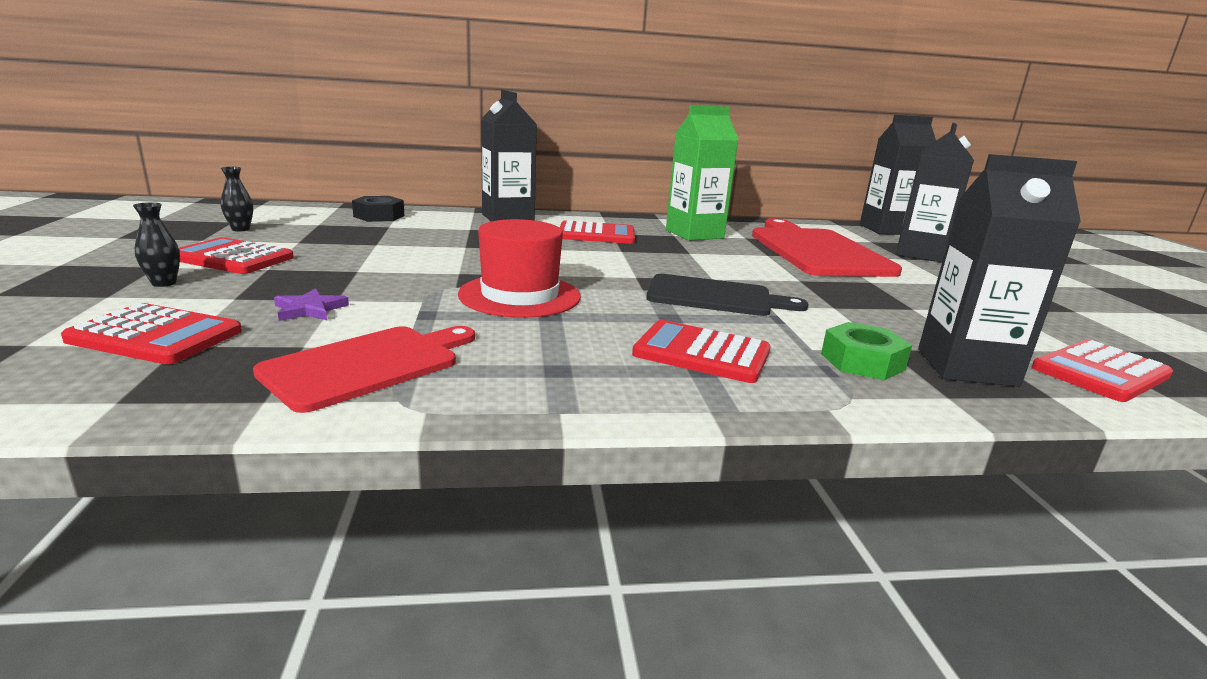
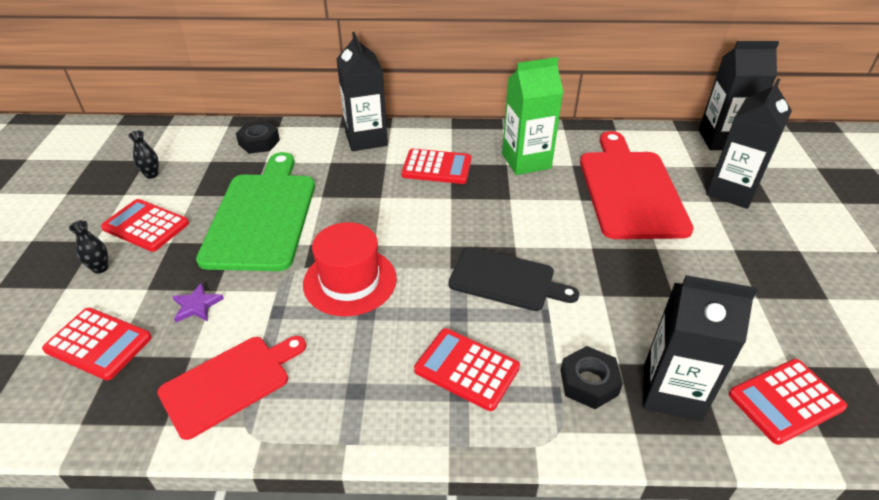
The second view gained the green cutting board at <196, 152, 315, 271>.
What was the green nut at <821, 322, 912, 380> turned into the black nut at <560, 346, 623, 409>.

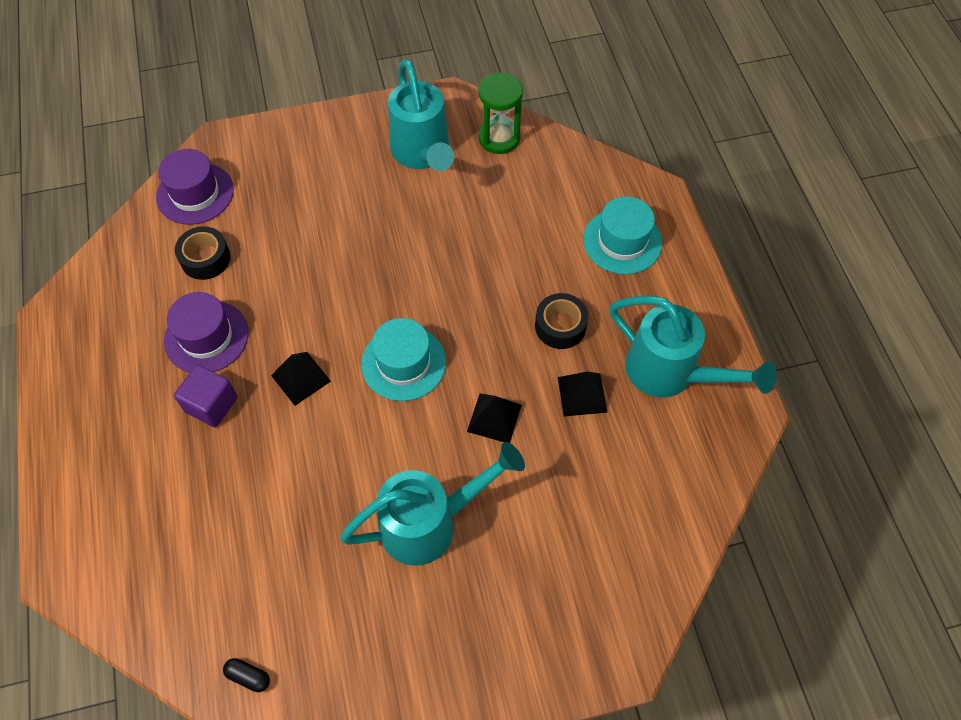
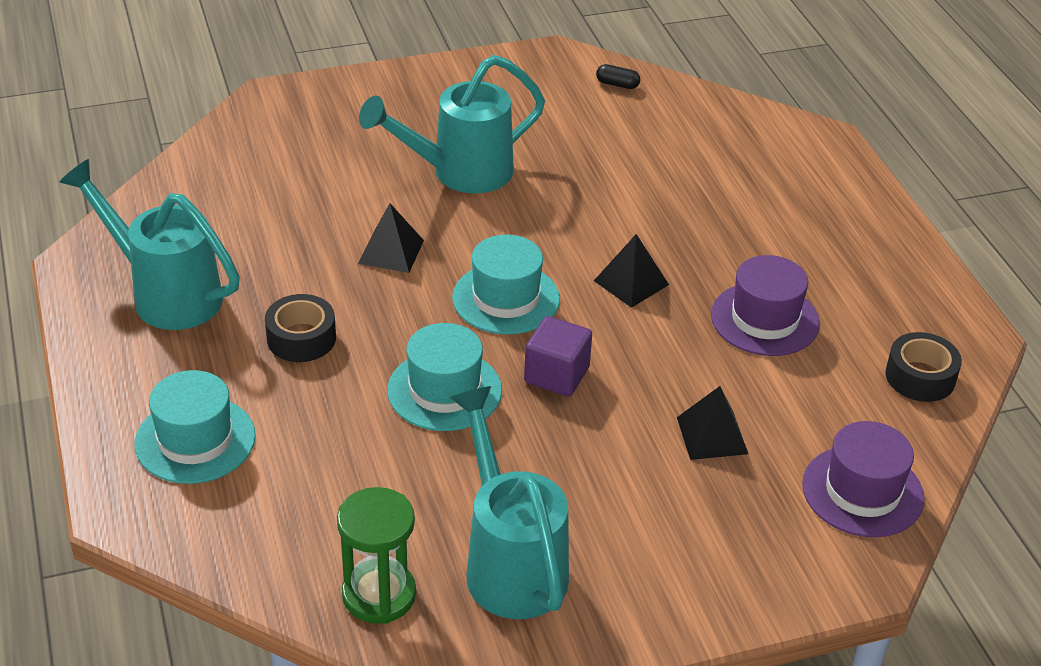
The second view gained the turquoise hat at <387, 323, 502, 431>.
The purple cube ended up elsewhere, having gone from <174, 365, 237, 427> to <524, 316, 592, 397>.
The black tape ended up elsewhere, having gone from <175, 226, 231, 280> to <885, 332, 962, 402>.
The black pyramid ended up elsewhere, having gone from <558, 371, 607, 417> to <677, 386, 748, 460>.

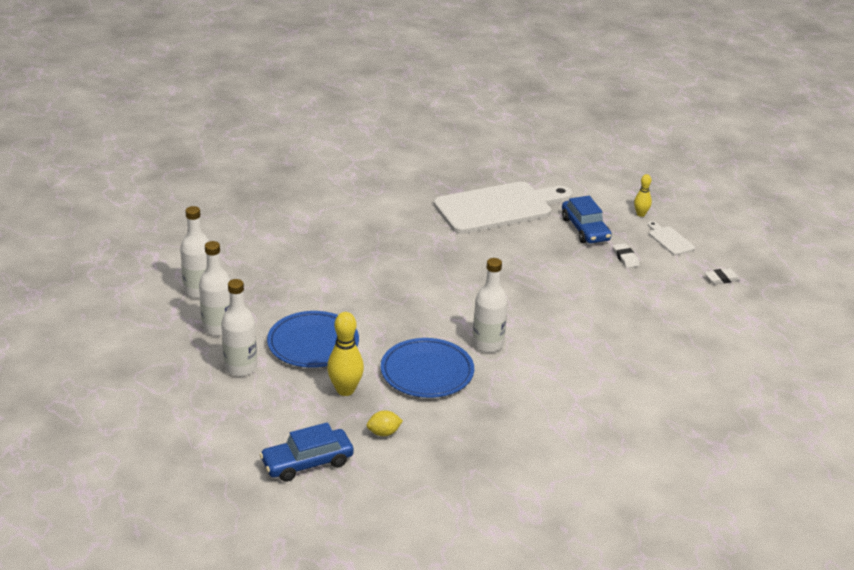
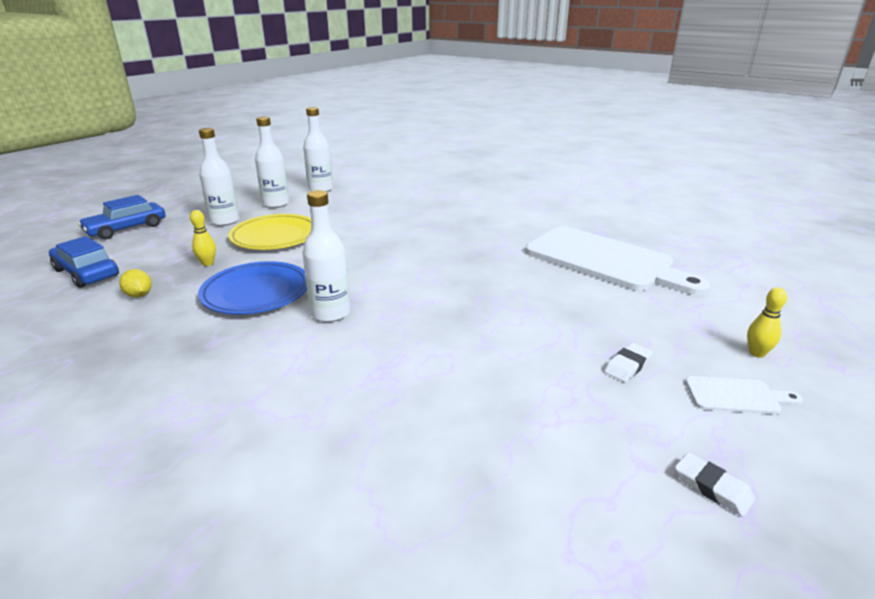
The blue car ended up elsewhere, having gone from <562, 196, 612, 244> to <78, 195, 165, 239>.
What was the blue plate at <267, 311, 359, 368> turned into the yellow plate at <228, 214, 311, 250>.
The white cutting board at <648, 221, 695, 255> ended up facing another way, 60 degrees clockwise from before.
The size of the yellow bowling pin at <327, 312, 364, 396> changed by a factor of 0.59.

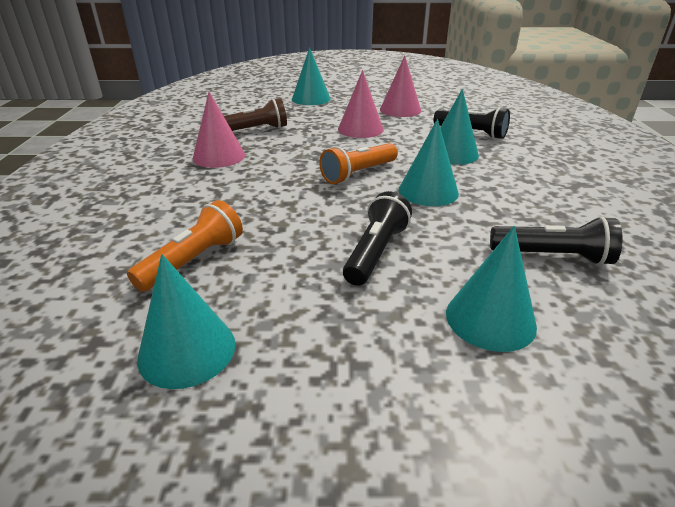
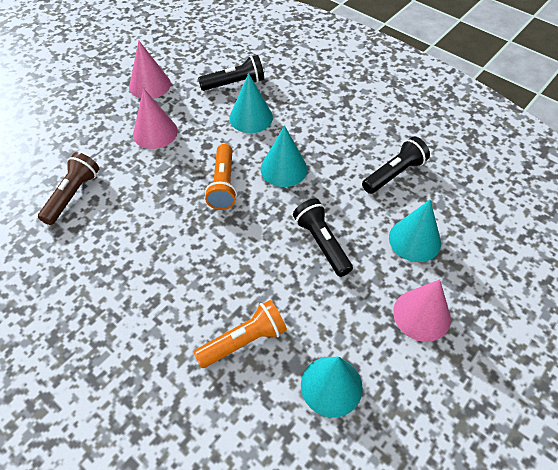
The second view lost the turquoise cone at <292, 47, 331, 105>.
The pink cone ended up elsewhere, having gone from <193, 92, 245, 168> to <393, 279, 451, 342>.
The orange flashlight at <127, 200, 243, 292> ended up facing another way, 75 degrees clockwise from before.

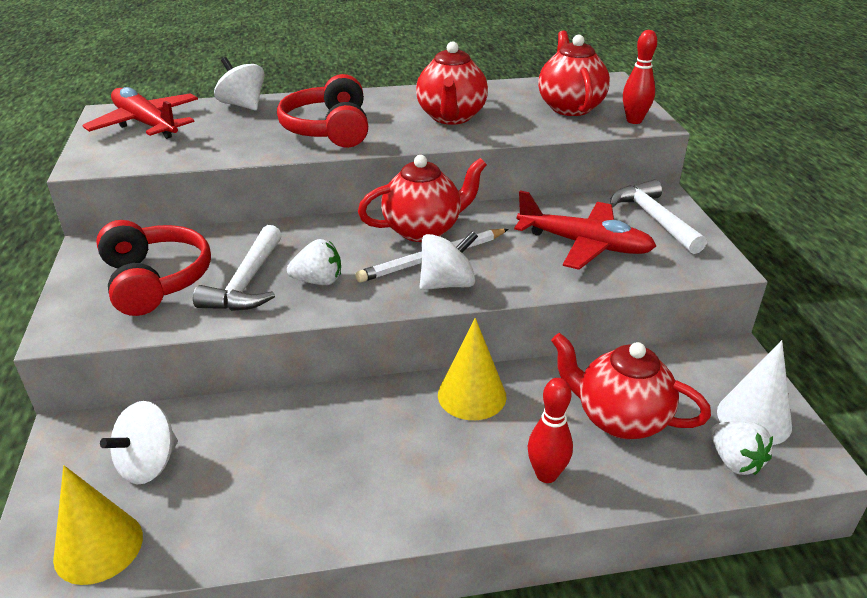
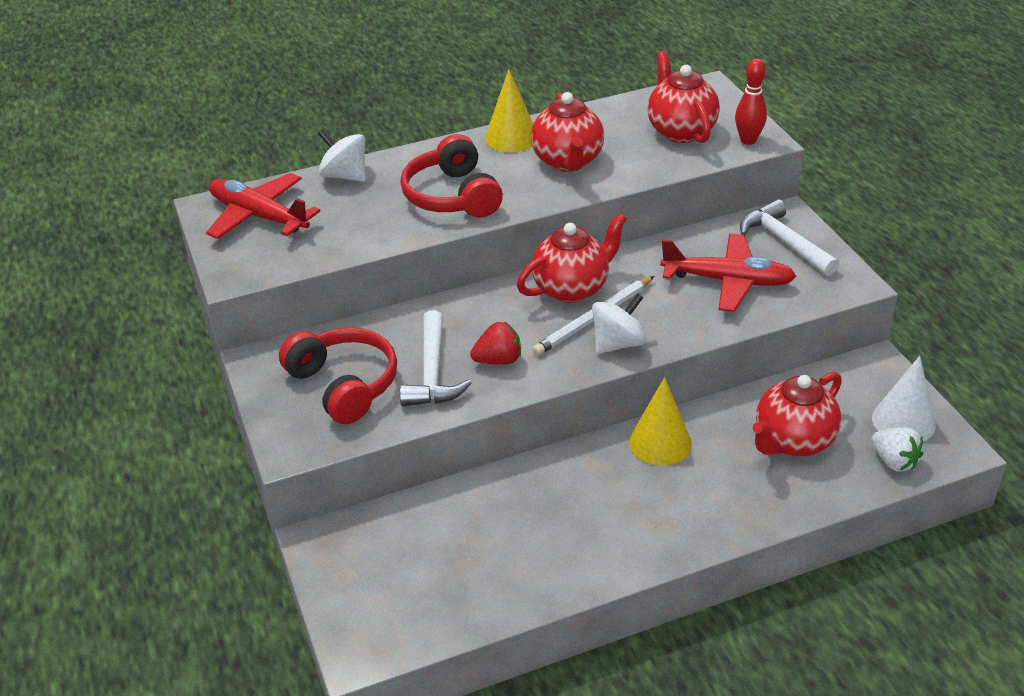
The second view lost the white spinning top at <100, 401, 178, 484>.
The second view lost the red bowling pin at <528, 378, 573, 483>.
The yellow cone ended up elsewhere, having gone from <53, 466, 143, 585> to <485, 69, 533, 152>.
What was the white strawberry at <287, 239, 341, 285> turned into the red strawberry at <470, 322, 521, 365>.
The red teapot at <551, 333, 711, 439> ended up facing another way, 60 degrees counterclockwise from before.

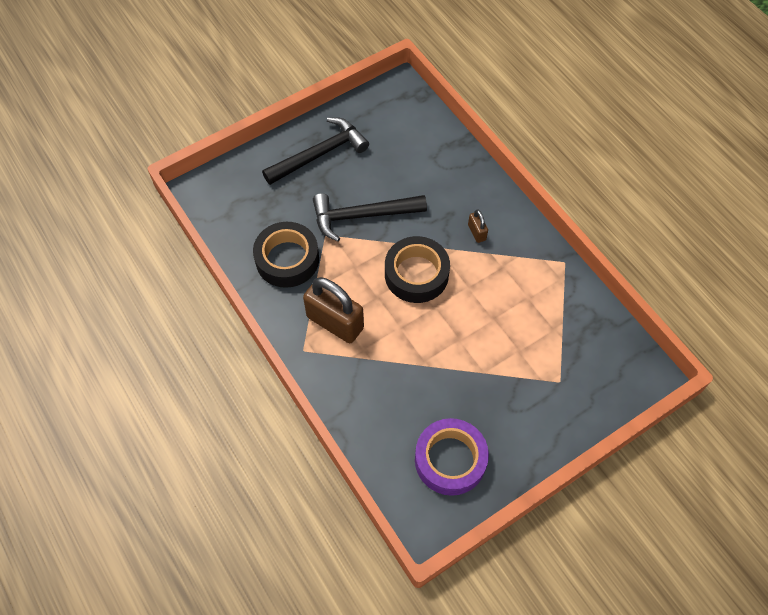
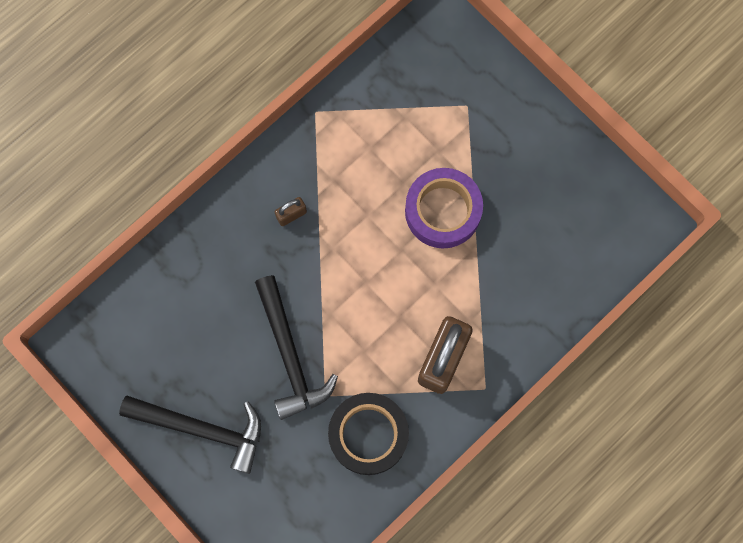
The second view lost the black tape at <385, 236, 450, 303>.
The purple tape ended up elsewhere, having gone from <415, 418, 489, 496> to <405, 168, 483, 248>.
The black hammer at <262, 117, 369, 185> ended up facing another way, 150 degrees clockwise from before.

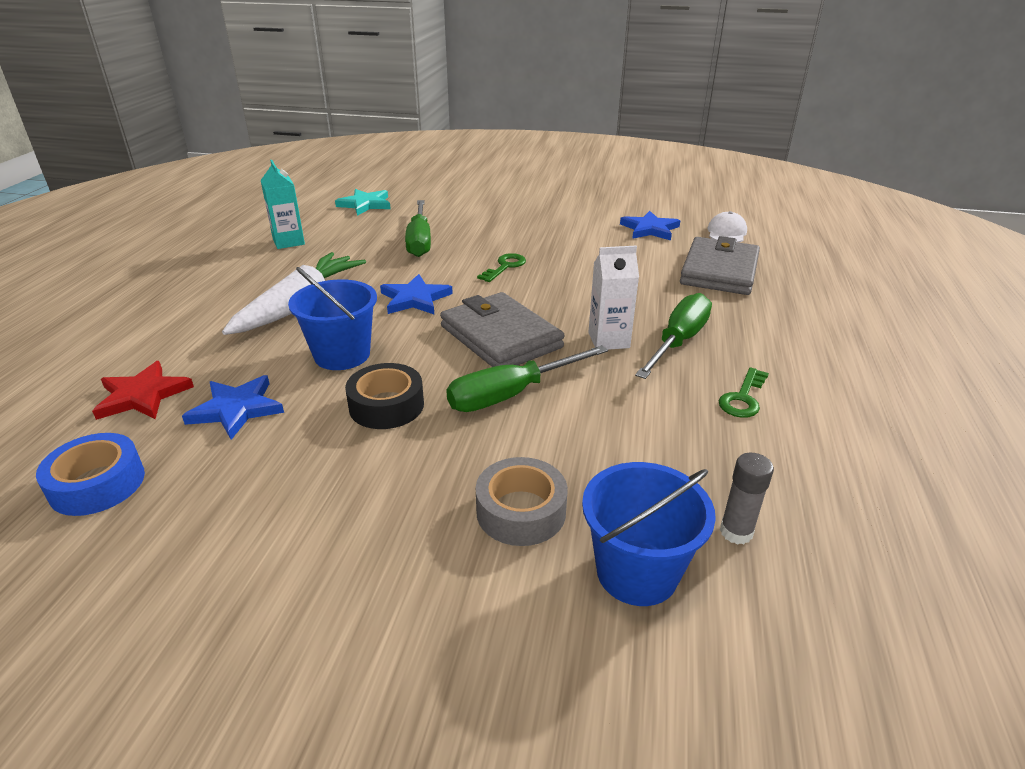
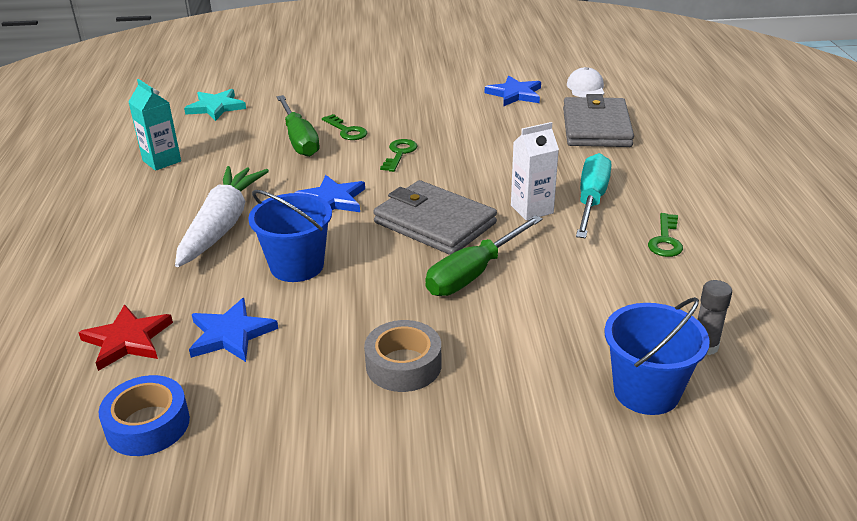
The second view lost the black tape at <345, 363, 424, 429>.
The second view gained the green key at <322, 114, 367, 140>.
The grey tape ended up elsewhere, having gone from <476, 457, 568, 546> to <364, 320, 442, 392>.
What was the green screwdriver at <635, 293, 712, 379> turned into the turquoise screwdriver at <576, 153, 611, 238>.

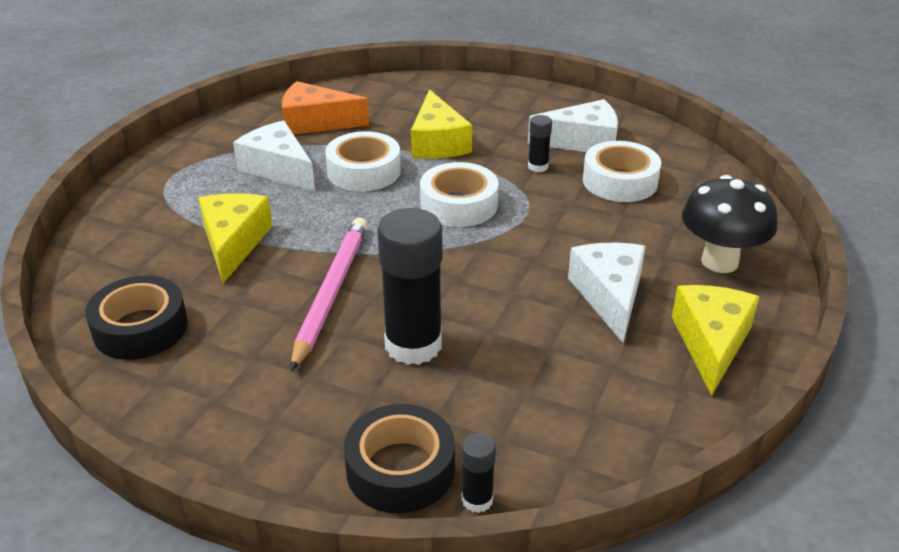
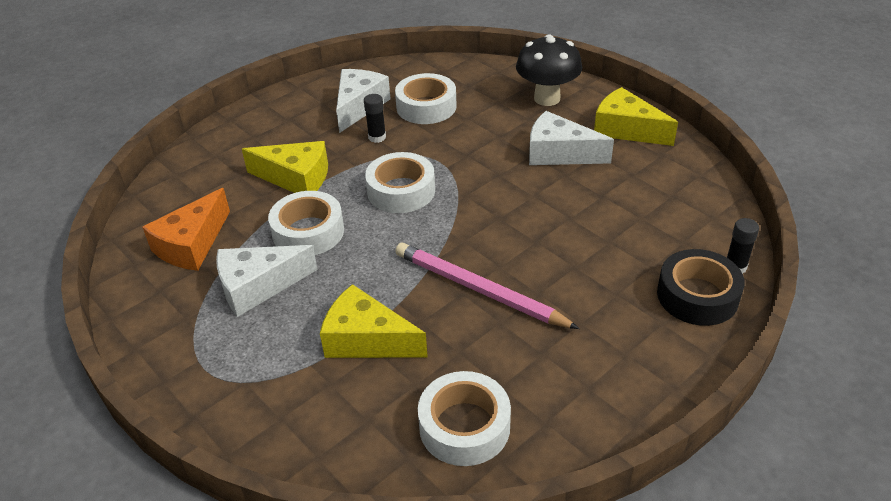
The second view lost the black glue stick at <377, 208, 443, 365>.
What was the black tape at <85, 275, 188, 360> turned into the white tape at <418, 371, 511, 466>.

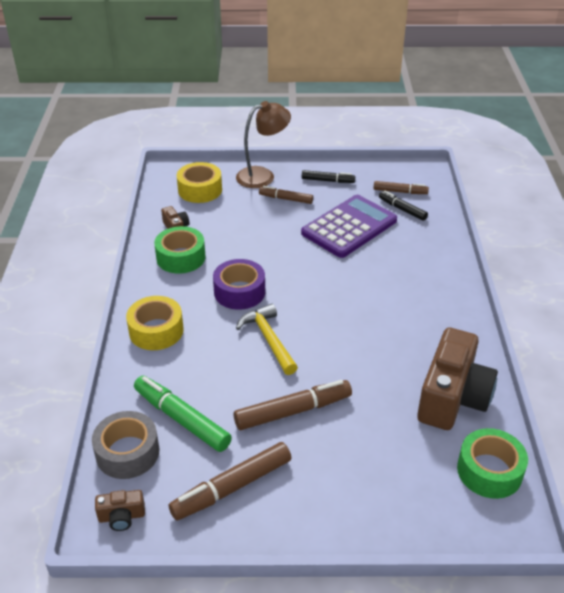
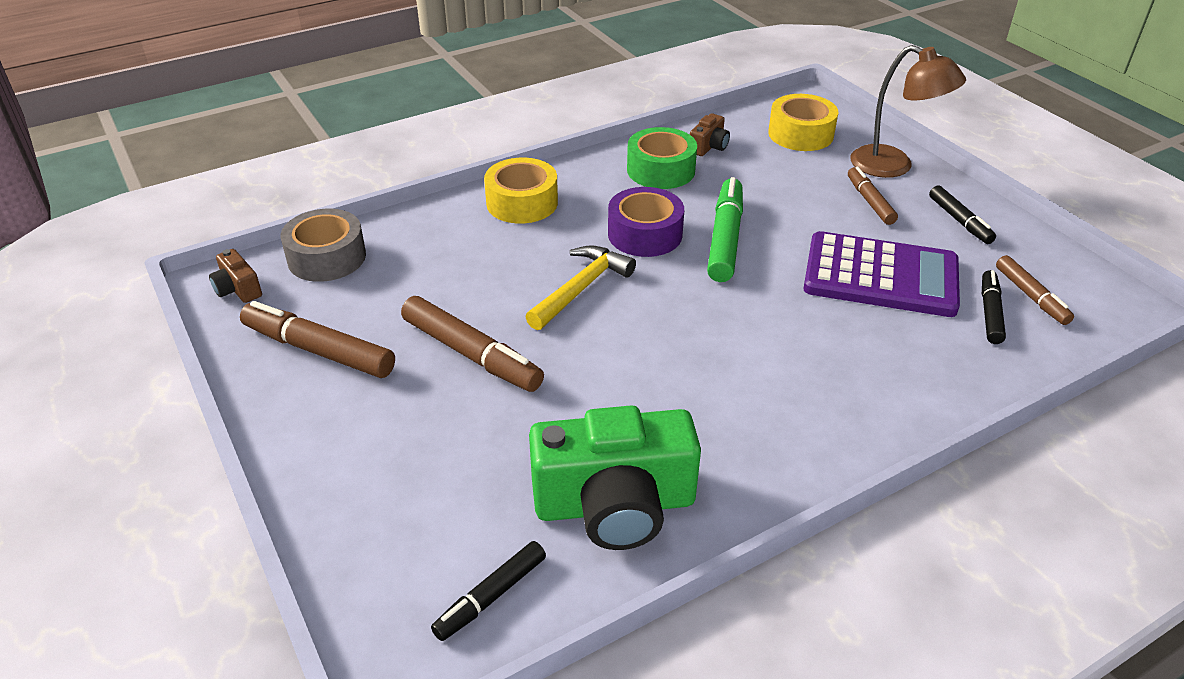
The green marker ended up elsewhere, having gone from <134, 376, 232, 452> to <707, 177, 743, 282>.
Where the green tape stood at <457, 428, 528, 499>, the black marker came to stand at <431, 541, 546, 641>.
What was the brown camera at <417, 327, 498, 430> turned into the green camera at <529, 405, 701, 550>.

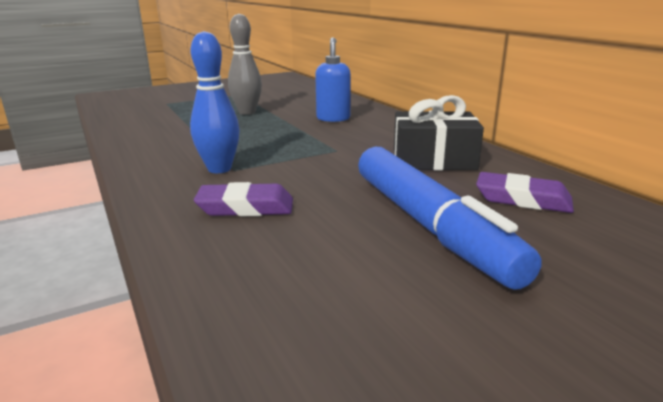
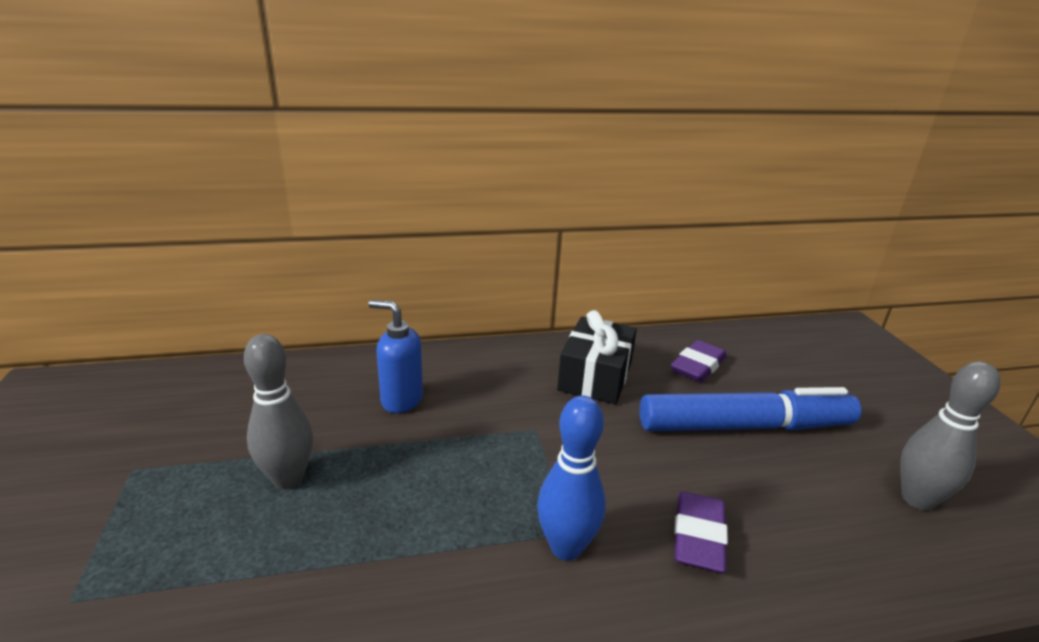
The second view gained the grey bowling pin at <900, 361, 1001, 511>.

